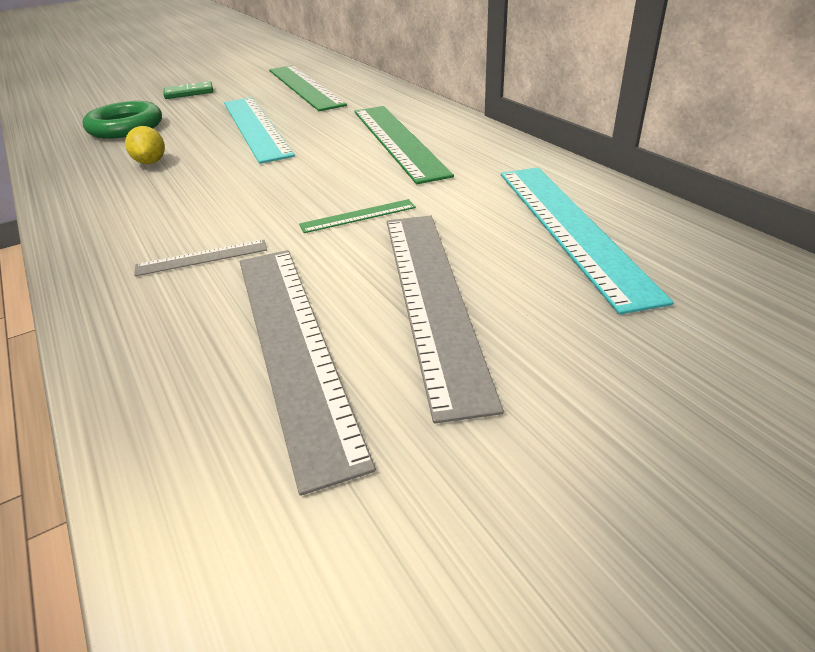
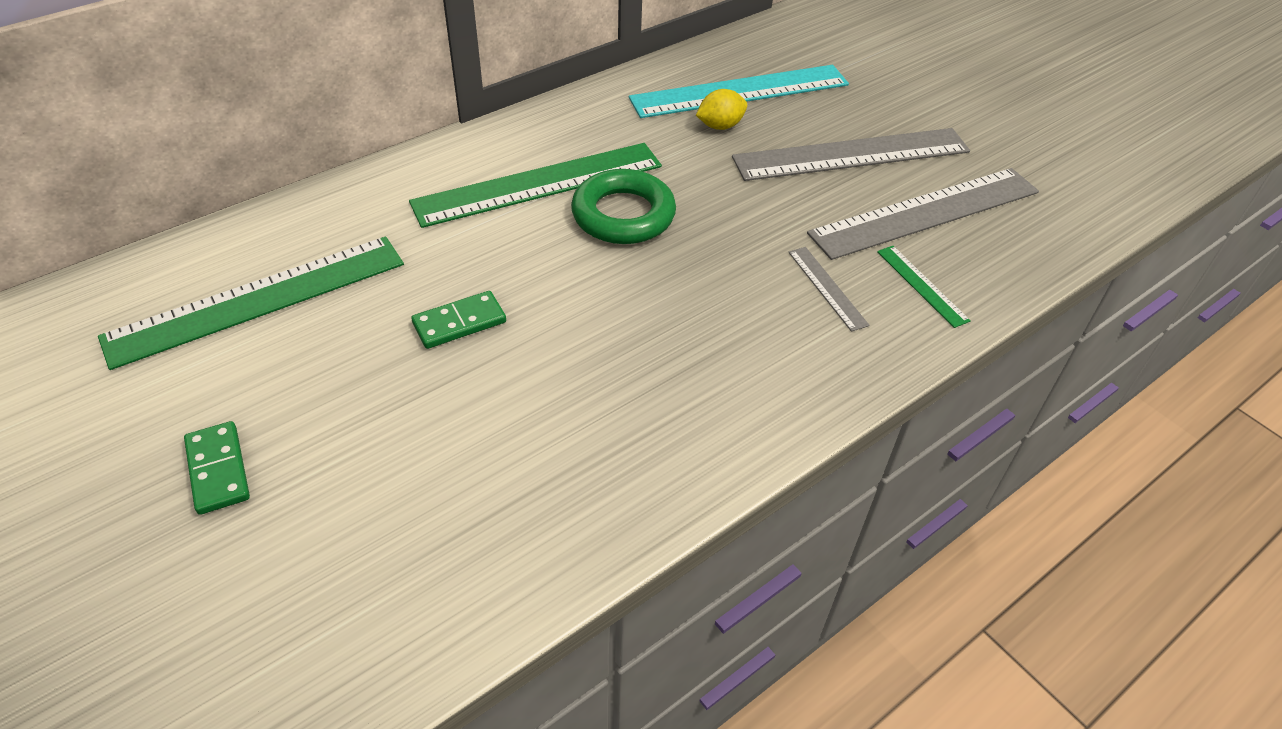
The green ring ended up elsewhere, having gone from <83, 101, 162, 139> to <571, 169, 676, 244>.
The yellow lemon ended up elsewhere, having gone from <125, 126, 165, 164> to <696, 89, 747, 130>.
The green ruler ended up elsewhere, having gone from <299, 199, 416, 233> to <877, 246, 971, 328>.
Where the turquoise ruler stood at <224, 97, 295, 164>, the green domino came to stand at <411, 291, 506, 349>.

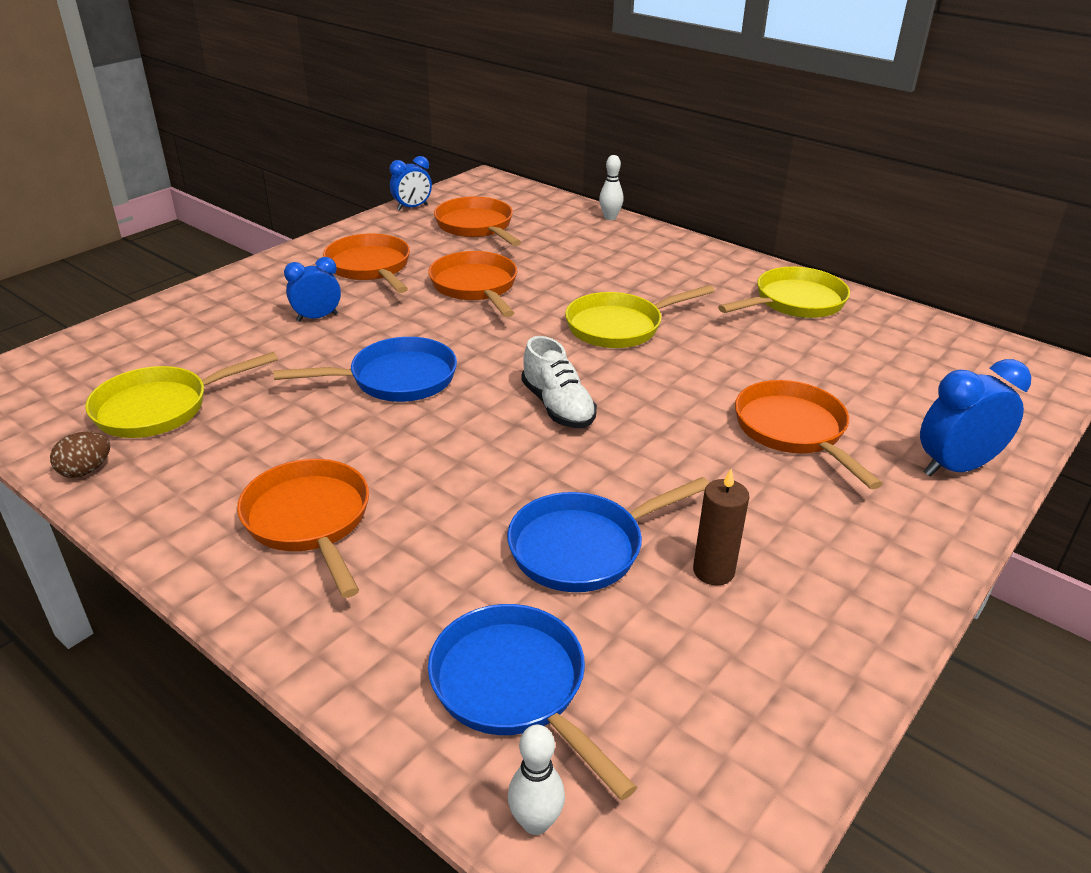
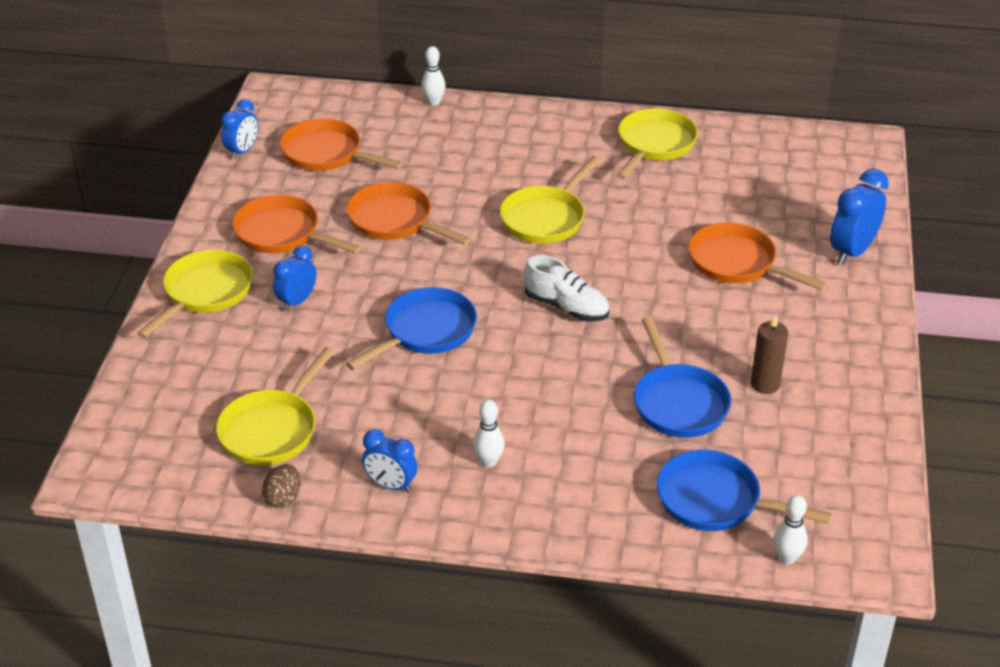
The second view gained the yellow pan at <137, 249, 253, 338>.
The second view gained the blue clock at <362, 429, 418, 493>.
Where the orange pan stood at <237, 459, 369, 598>, the white bowling pin came to stand at <473, 400, 505, 468>.
The blue pan at <507, 477, 709, 592> ended up facing another way, 45 degrees counterclockwise from before.

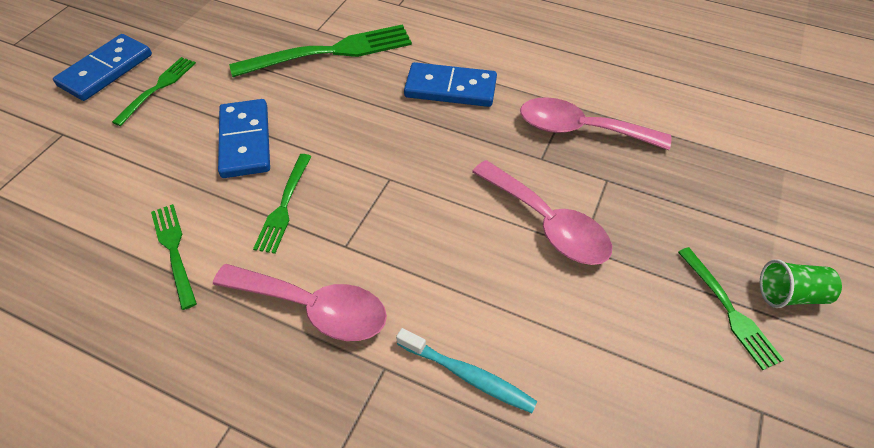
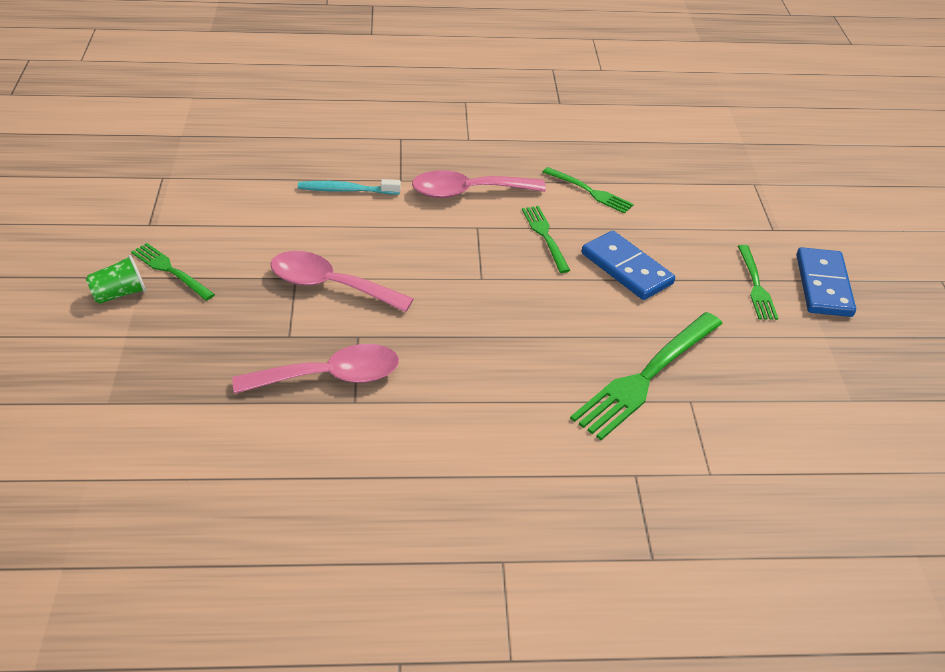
The second view lost the blue domino at <404, 62, 497, 107>.

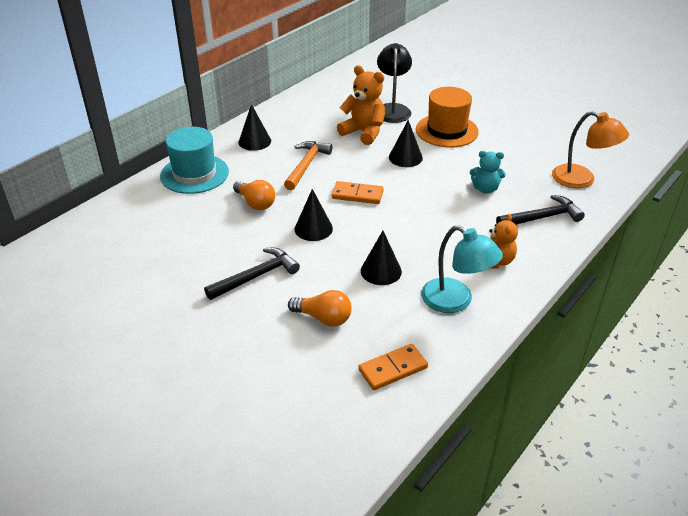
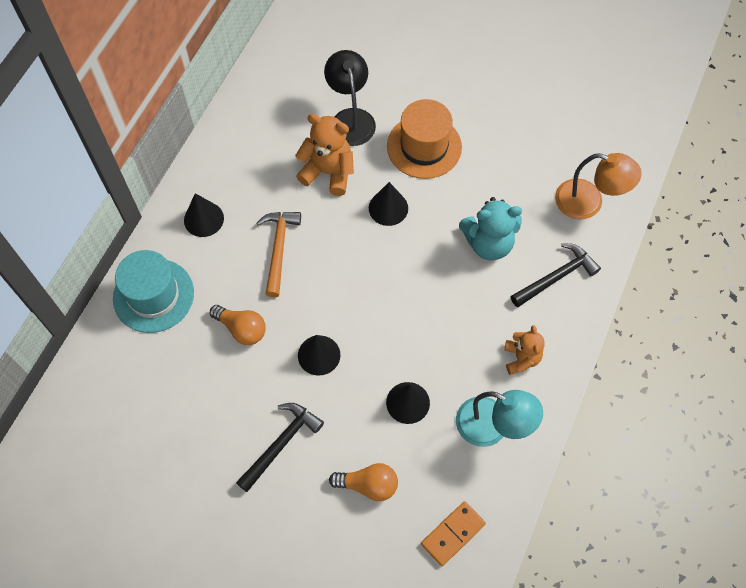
The second view lost the orange domino at <332, 181, 384, 204>.
The size of the turquoise teddy bear at <470, 151, 506, 194> changed by a factor of 1.57.

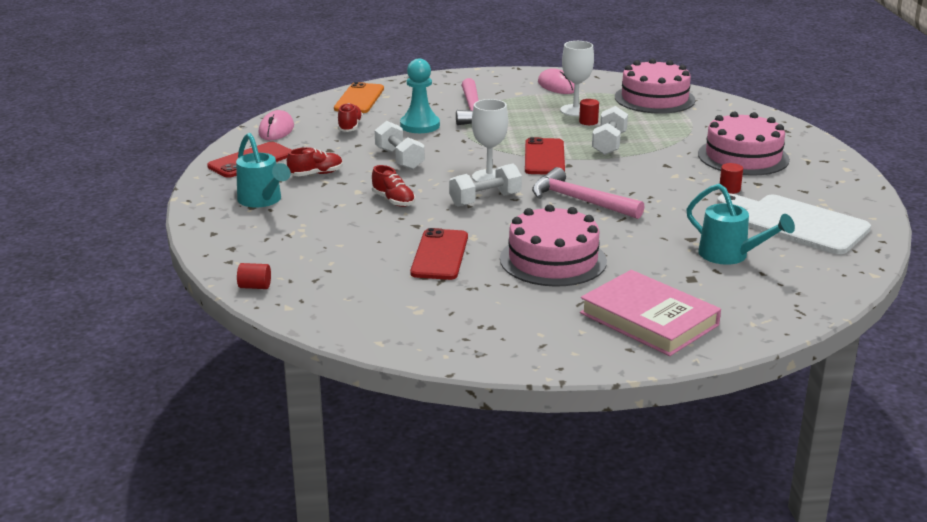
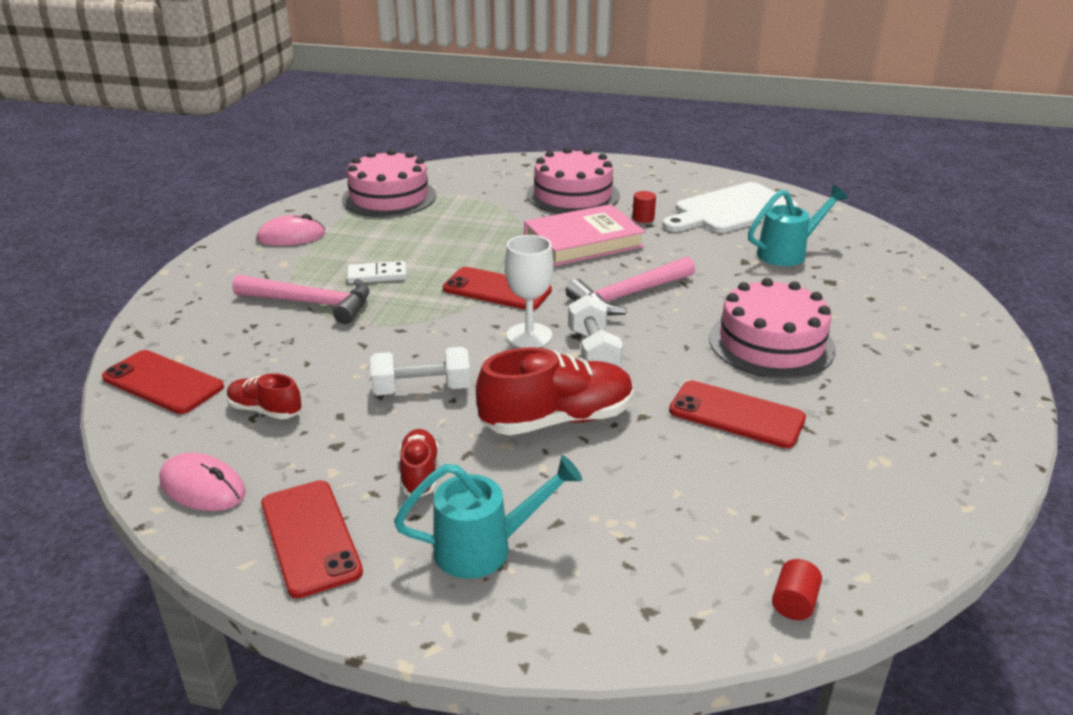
The second view lost the turquoise pawn at <400, 59, 440, 133>.
The second view lost the white goblet at <560, 41, 594, 116>.
The second view lost the red cylinder at <579, 99, 599, 125>.
The second view lost the white dumbbell at <592, 106, 628, 155>.
The second view gained the white domino at <347, 261, 407, 283>.
The pink book ended up elsewhere, having gone from <580, 270, 721, 356> to <524, 204, 646, 266>.
What was the orange phone at <334, 82, 384, 113> turned into the red phone at <102, 350, 224, 414>.
The size of the red shoe at <372, 165, 415, 207> changed by a factor of 1.86.

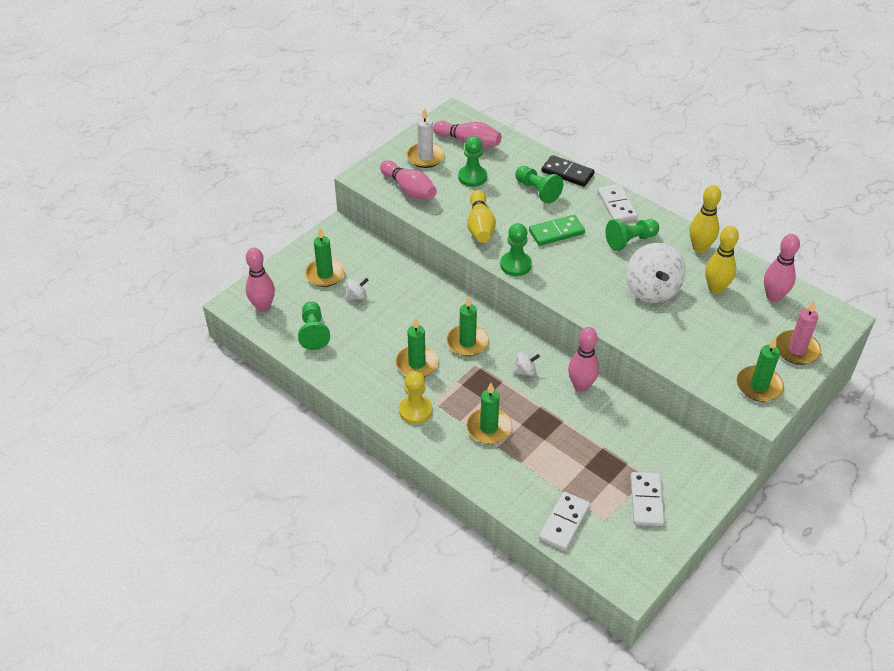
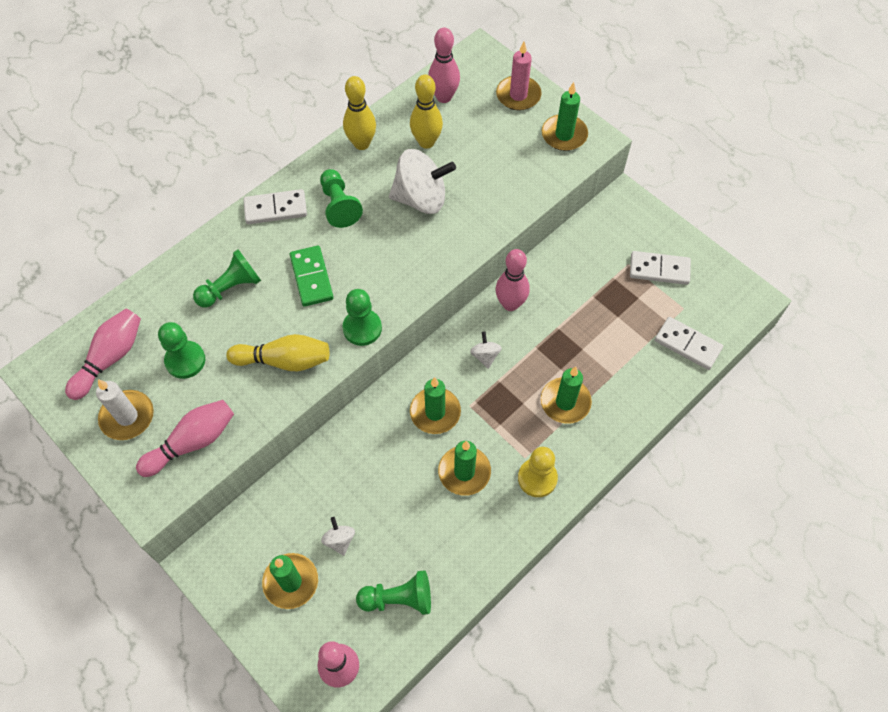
The second view lost the black domino at <541, 155, 595, 187>.

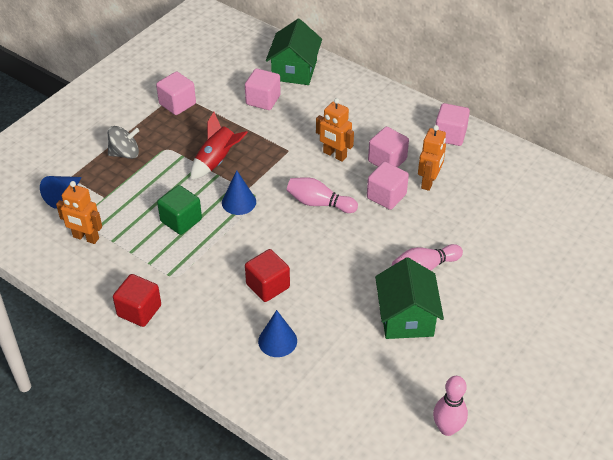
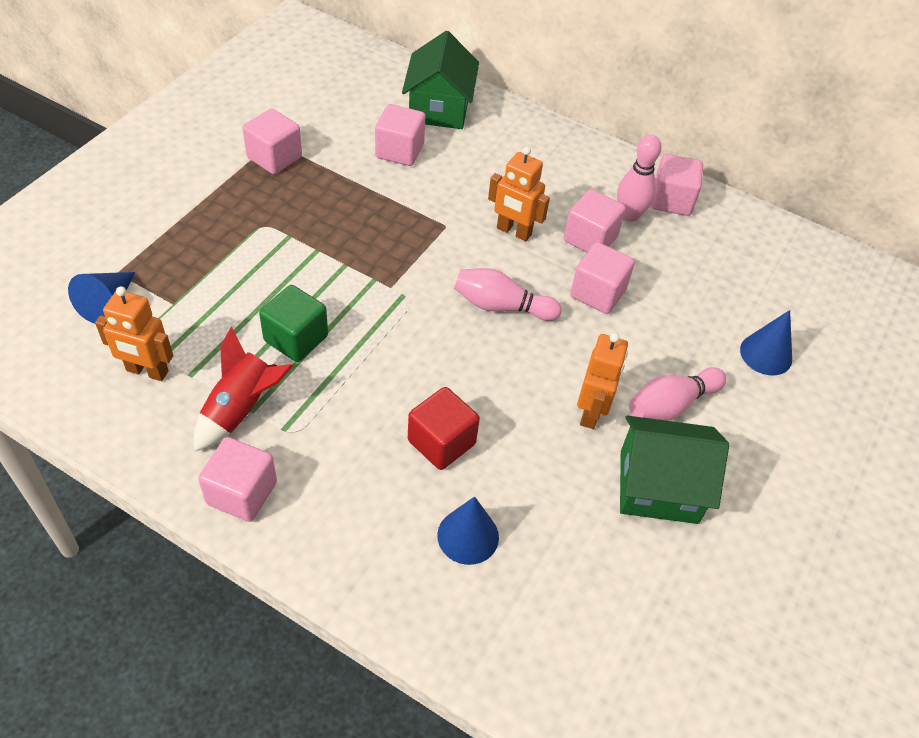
The second view lost the grey spinning top at <108, 126, 139, 159>.
The red rocket ended up elsewhere, having gone from <191, 112, 248, 180> to <194, 327, 293, 451>.
The blue cone ended up elsewhere, having gone from <222, 170, 256, 215> to <740, 310, 792, 375>.
The orange robot ended up elsewhere, having gone from <418, 125, 446, 191> to <577, 333, 628, 429>.
The pink bowling pin ended up elsewhere, having gone from <433, 376, 468, 436> to <617, 135, 662, 222>.
What was the red cube at <113, 274, 161, 327> turned into the pink cube at <198, 437, 277, 522>.
The green house at <375, 257, 444, 339> ended up facing another way, 75 degrees counterclockwise from before.

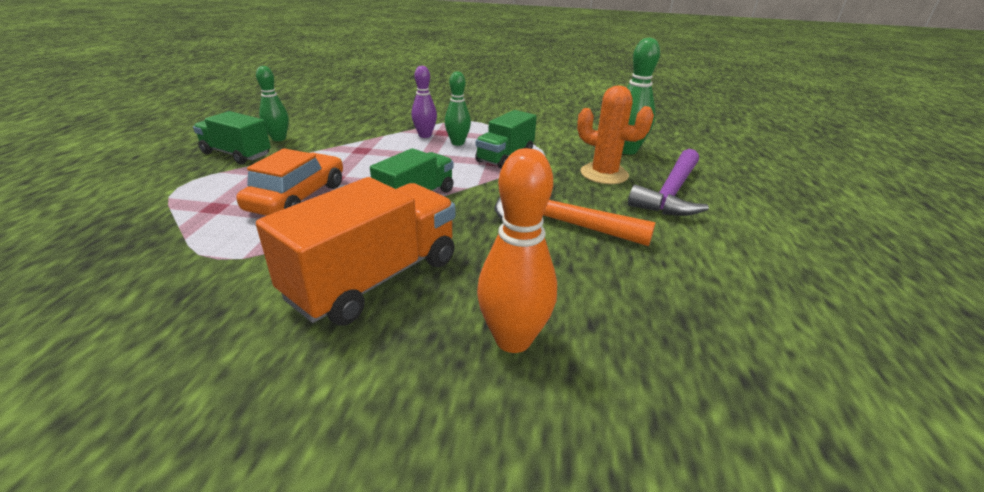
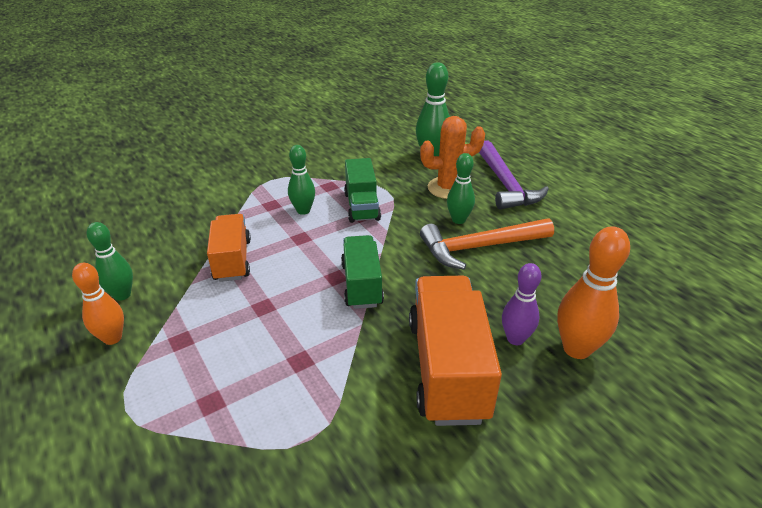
The second view lost the orange car at <236, 148, 343, 216>.
The second view gained the orange truck at <207, 214, 251, 282>.
The second view gained the green bowling pin at <447, 153, 475, 224>.
The purple bowling pin ended up elsewhere, having gone from <411, 66, 437, 138> to <502, 263, 541, 345>.
Where the green truck stood at <193, 111, 271, 164>, the orange bowling pin came to stand at <72, 263, 124, 345>.

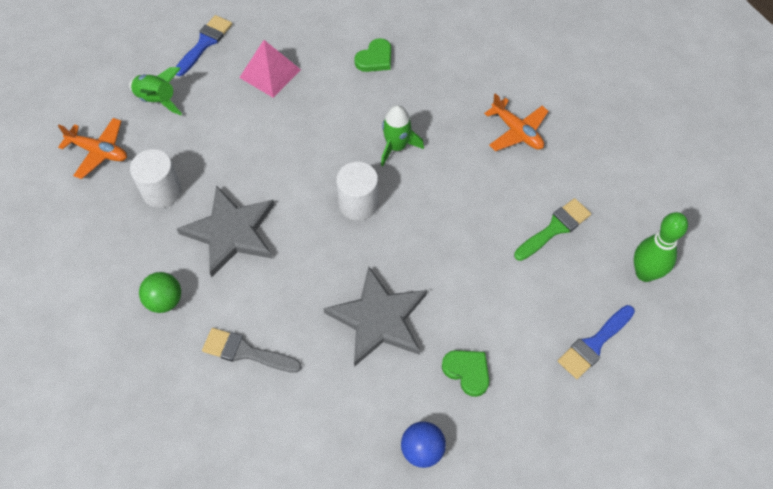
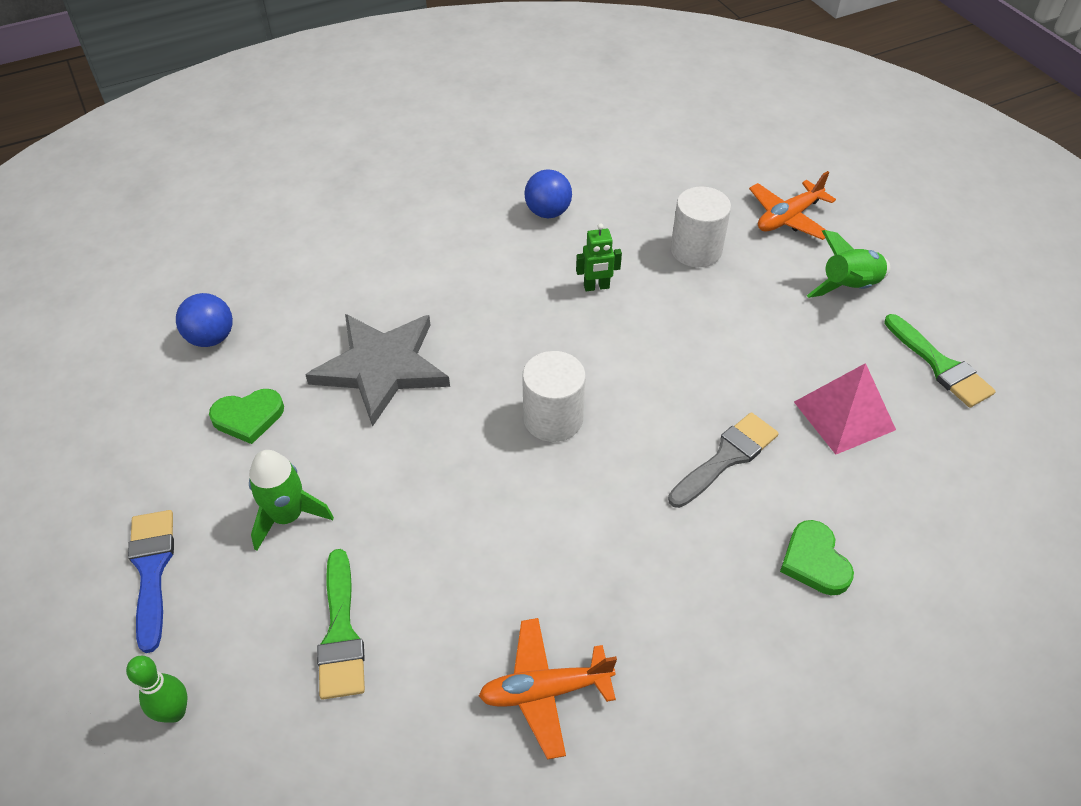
The grey brush ended up elsewhere, having gone from <202, 328, 302, 373> to <668, 412, 779, 508>.
The green rocket ended up elsewhere, having gone from <381, 105, 424, 166> to <249, 450, 334, 551>.
Where the grey star stood at <177, 185, 275, 277>, the green robot came to stand at <576, 223, 622, 291>.
What was the green ball at <139, 272, 181, 313> turned into the blue ball at <524, 169, 572, 218>.
What was the blue brush at <176, 15, 232, 76> turned into the green brush at <884, 314, 996, 408>.
The size of the green bowling pin at <634, 212, 688, 282> changed by a factor of 0.61.

